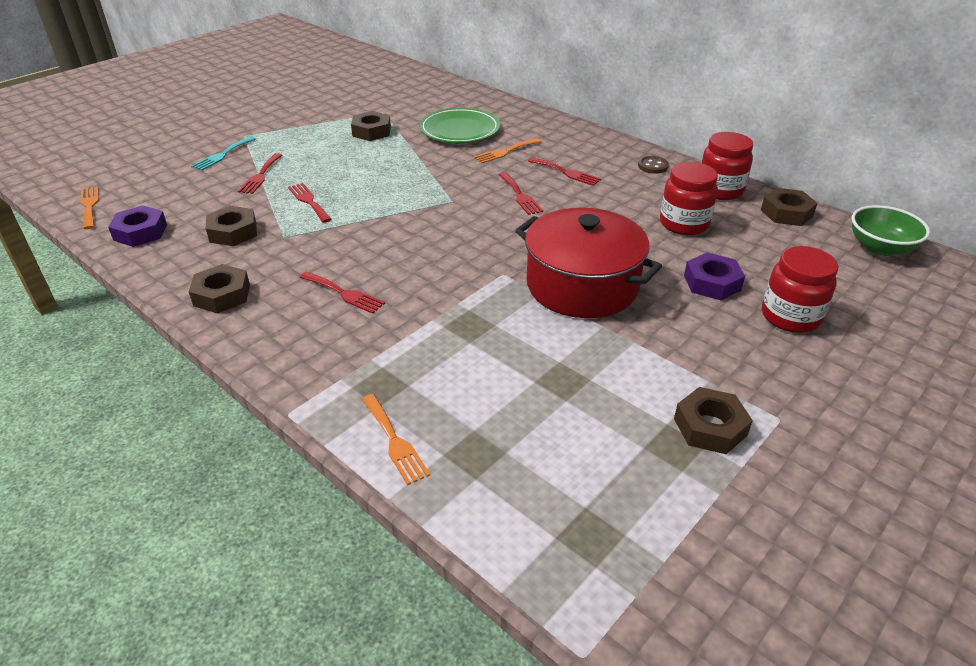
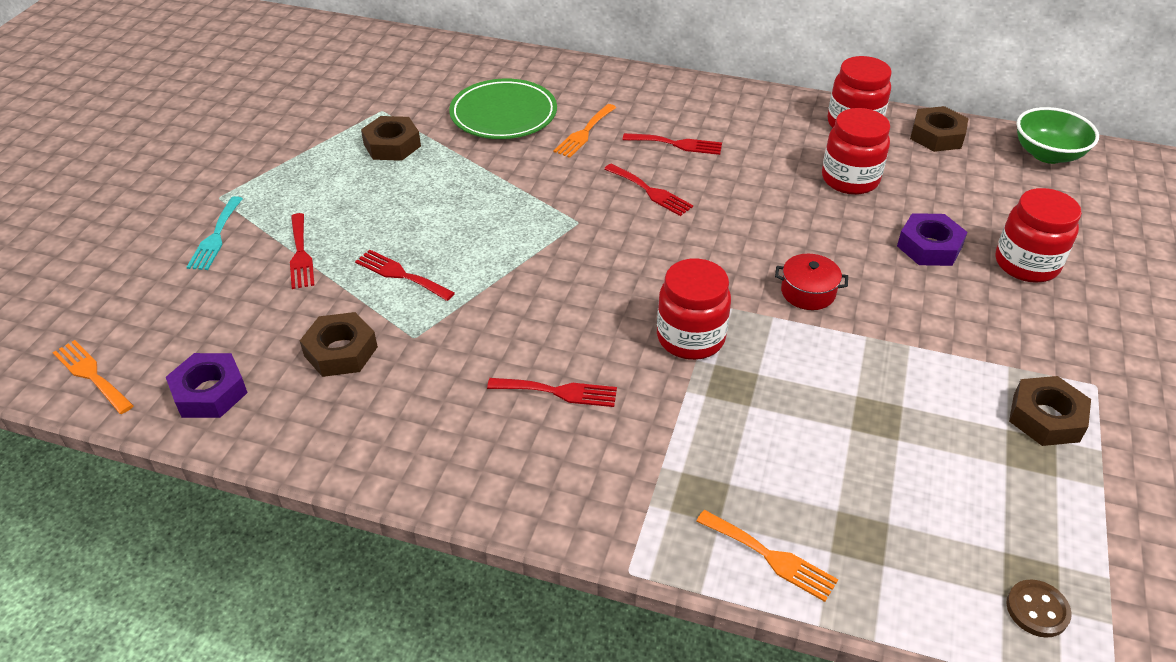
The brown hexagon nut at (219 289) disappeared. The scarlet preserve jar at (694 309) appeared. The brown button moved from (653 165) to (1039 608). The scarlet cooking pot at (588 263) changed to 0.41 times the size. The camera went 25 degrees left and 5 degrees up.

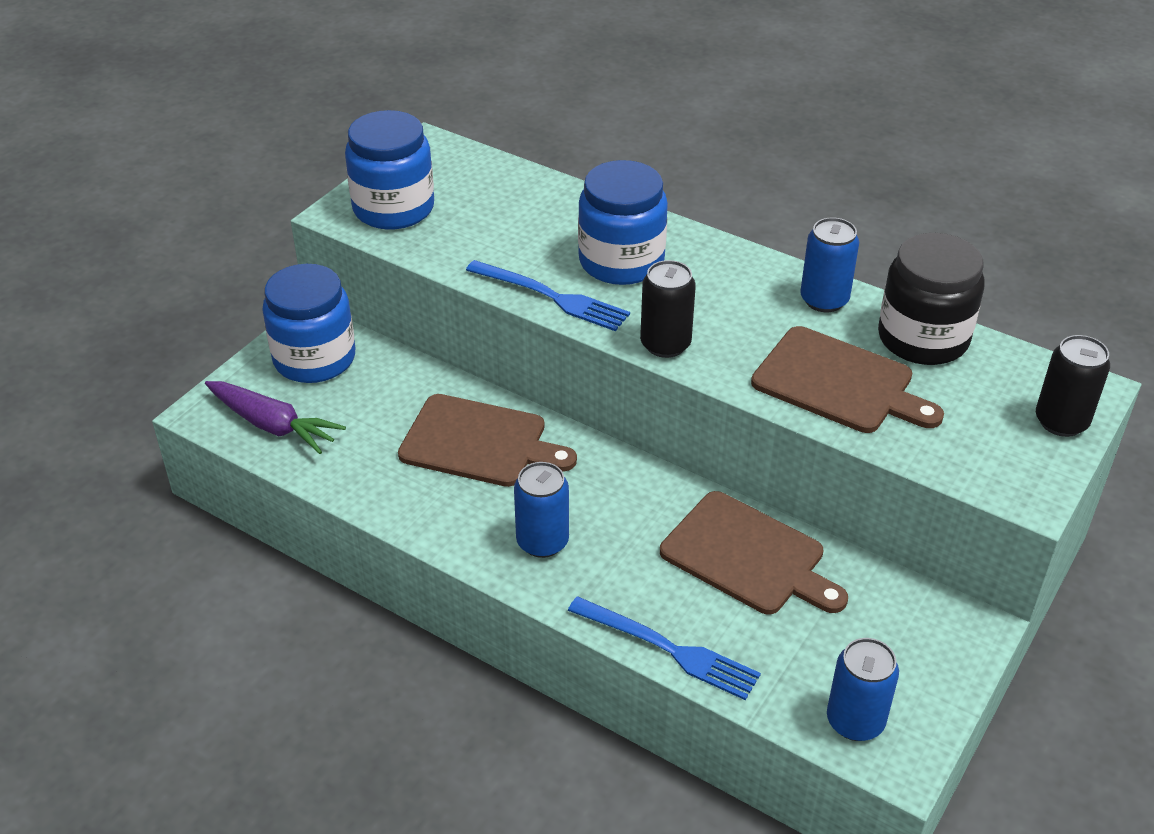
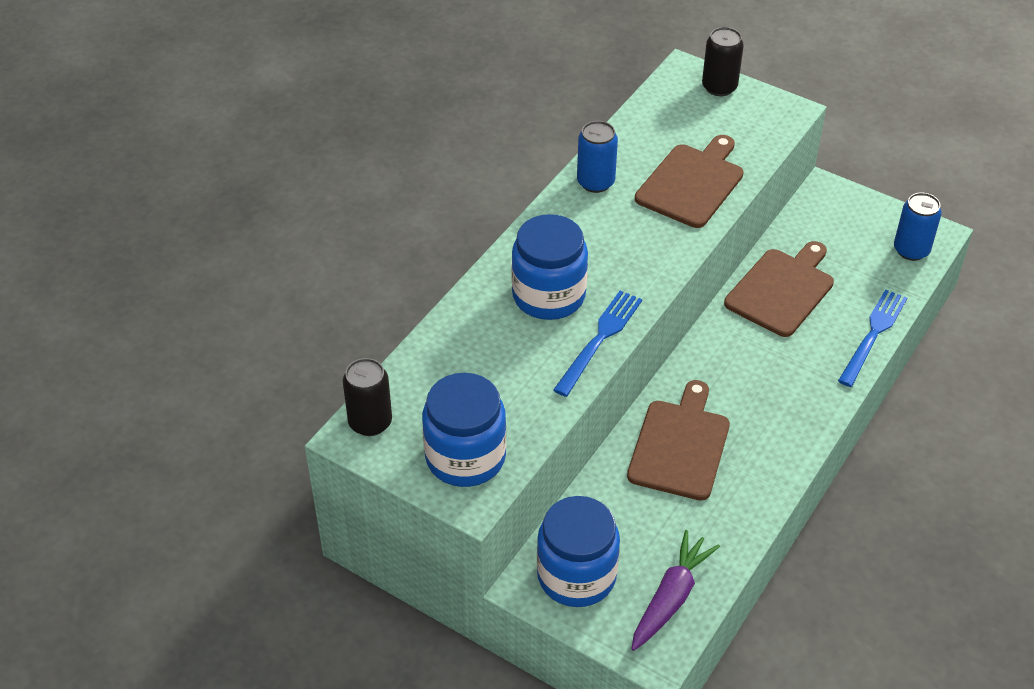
The blue soda can at (541 510) disappeared. The ebony preserve jar at (931 299) disappeared. The ebony soda can moved from (668 309) to (367 397). The camera went 90 degrees left and 5 degrees up.

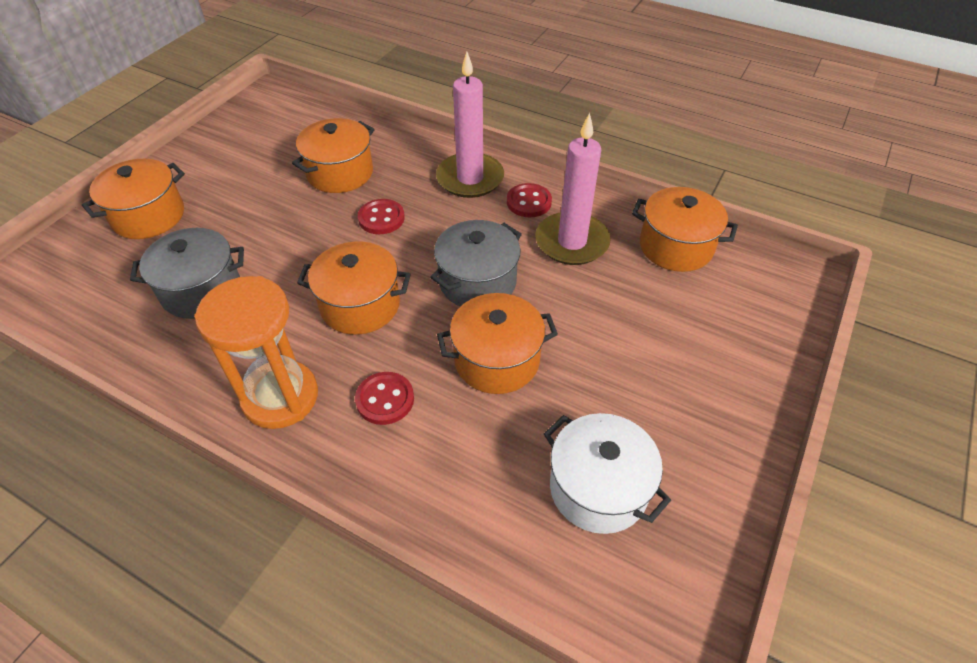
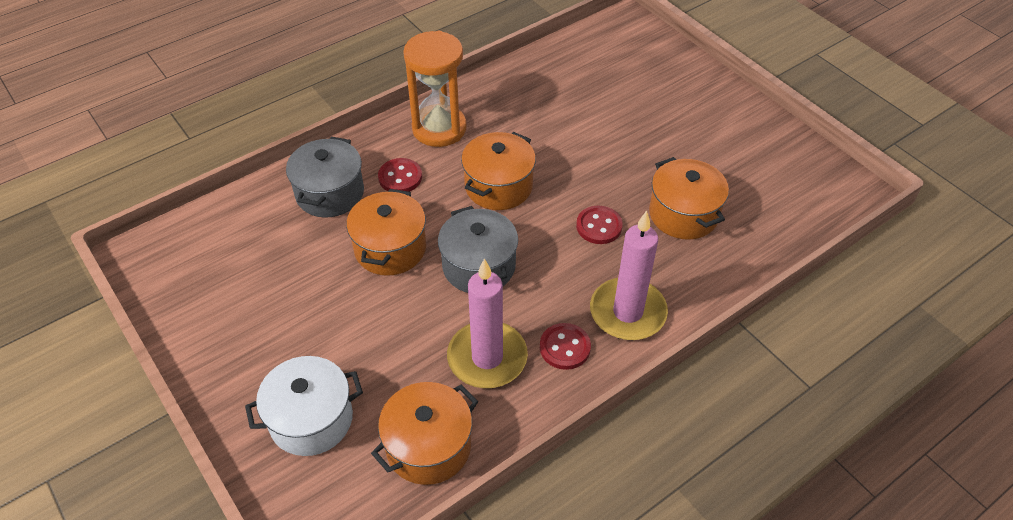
The orange-coloured cooking pot at (133 199) disappeared. The gray cooking pot moved from (187 273) to (325 177). The snow-white cooking pot moved from (607 473) to (304 406). The camera went 115 degrees right and 0 degrees up.

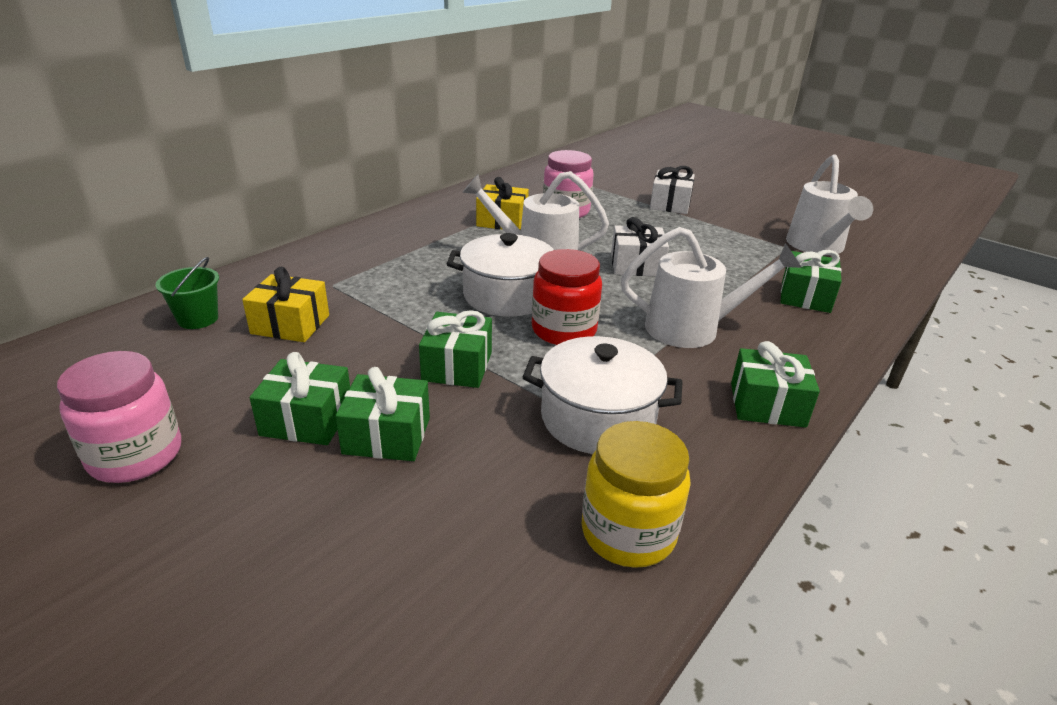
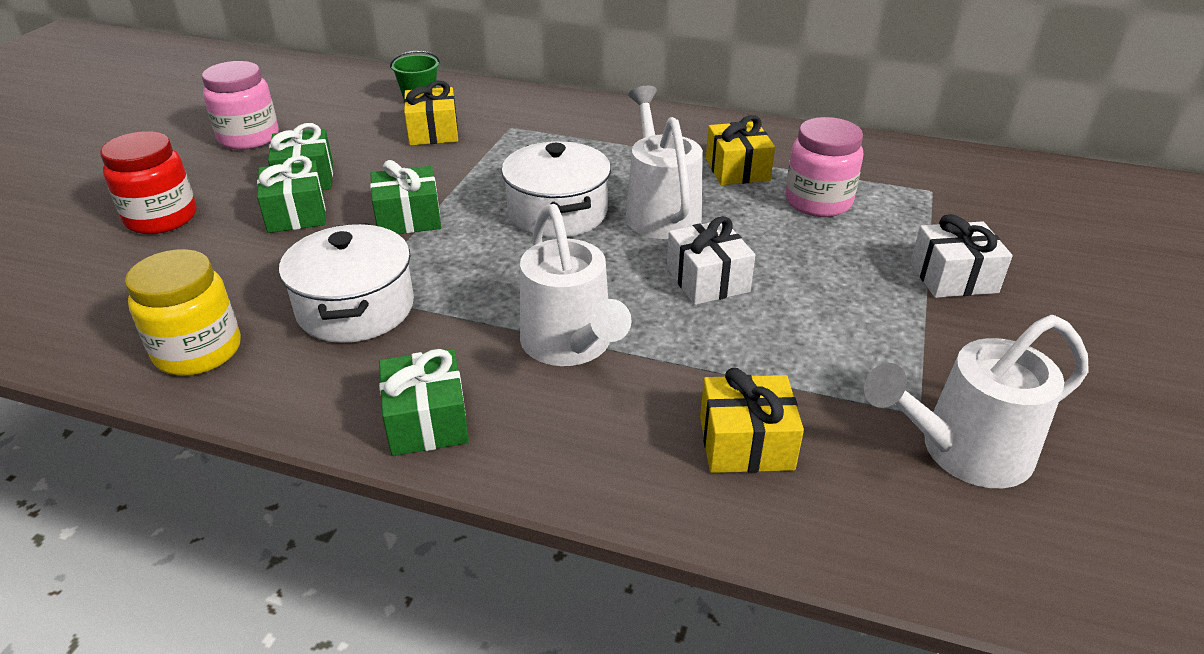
The scarlet preserve jar moved from (567 297) to (148 182). The leaf-green gift at (811 281) became the bright yellow gift at (752 420). The camera went 70 degrees right and 5 degrees up.

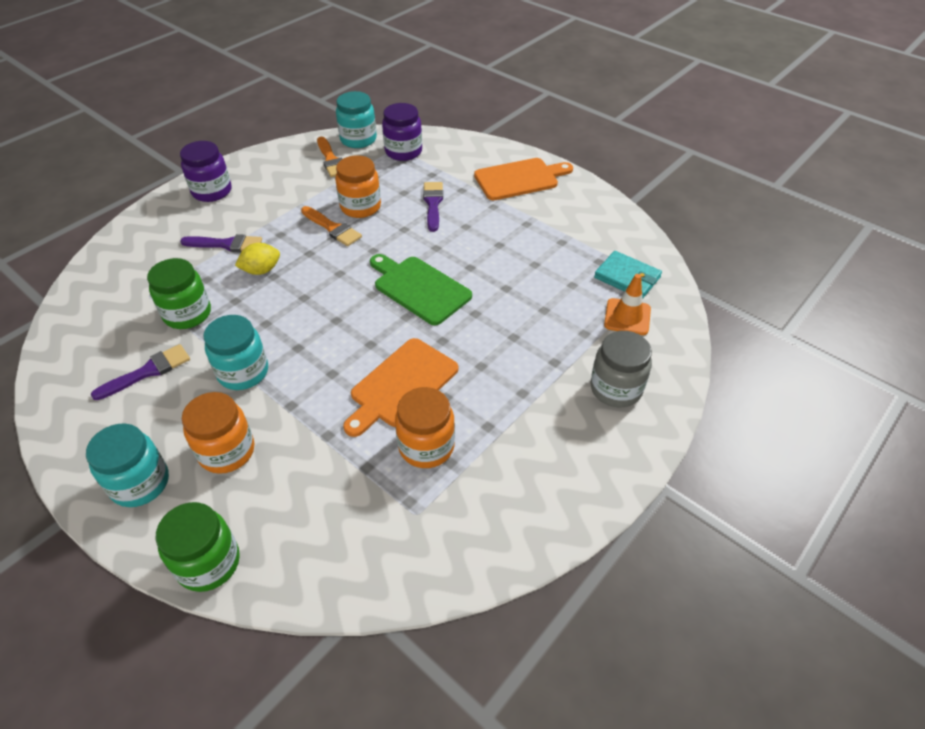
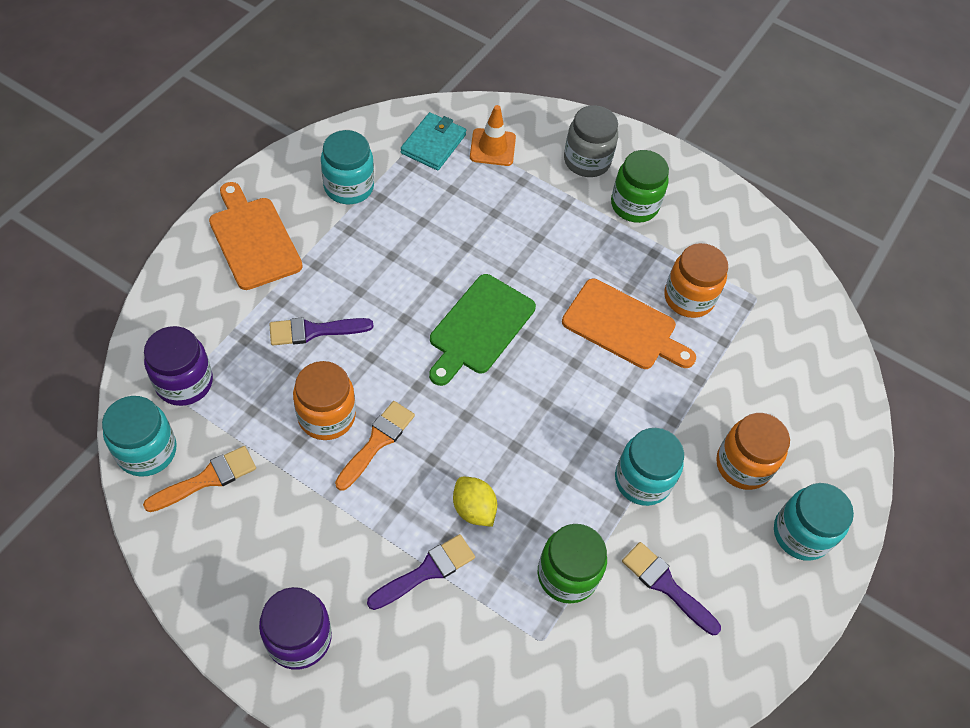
The teal preserve jar at (347 167) appeared. The leaf-green preserve jar moved from (198 547) to (640 186). The violet brush at (221 243) turned 60 degrees clockwise. The camera went 105 degrees left and 10 degrees up.

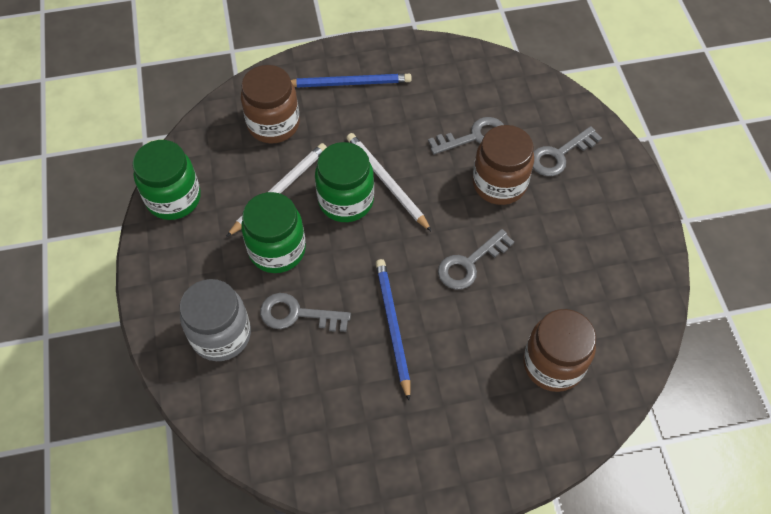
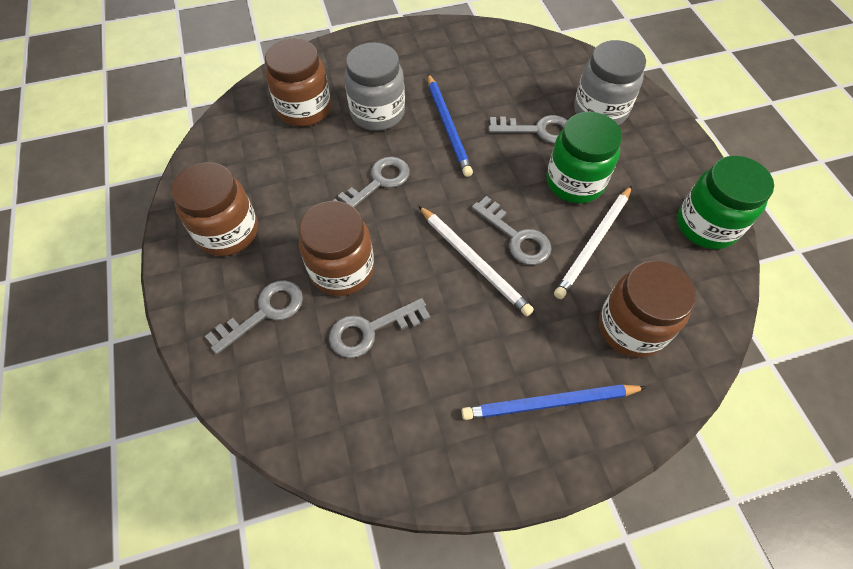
The brown preserve jar at (214 209) appeared. The gray preserve jar at (375 86) appeared. The leaf-green preserve jar at (344 182) was replaced by the gray key at (511 230). The camera went 175 degrees right and 0 degrees up.

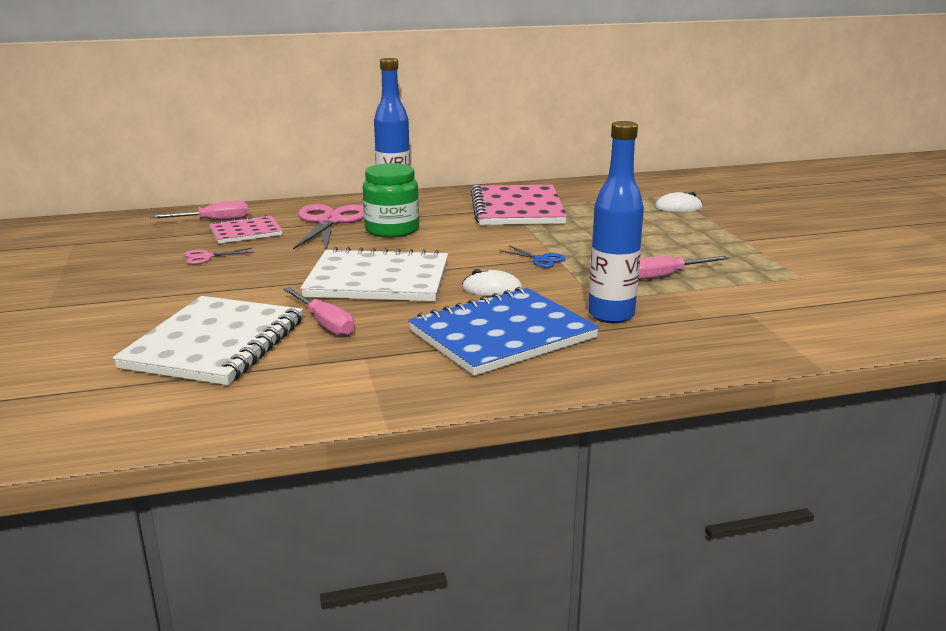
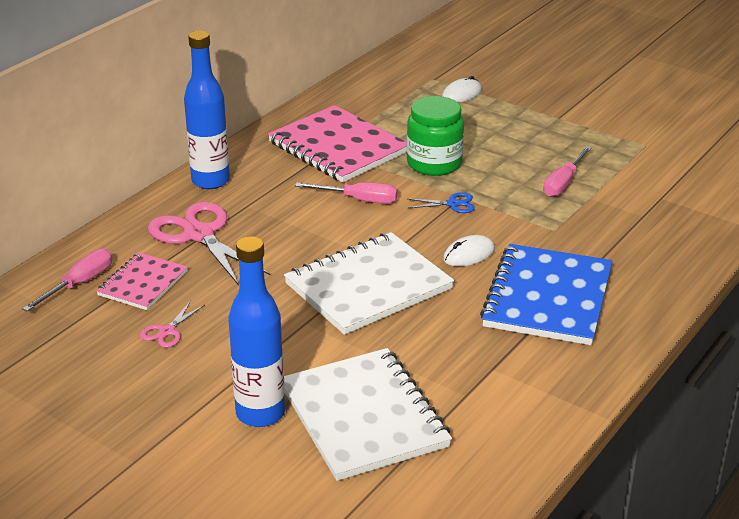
The pink flat screwdriver moved from (319 311) to (346 193). The leaf-green preserve jar moved from (390 200) to (435 136). The blue bottle moved from (616 222) to (256 331). The camera went 40 degrees left and 10 degrees up.

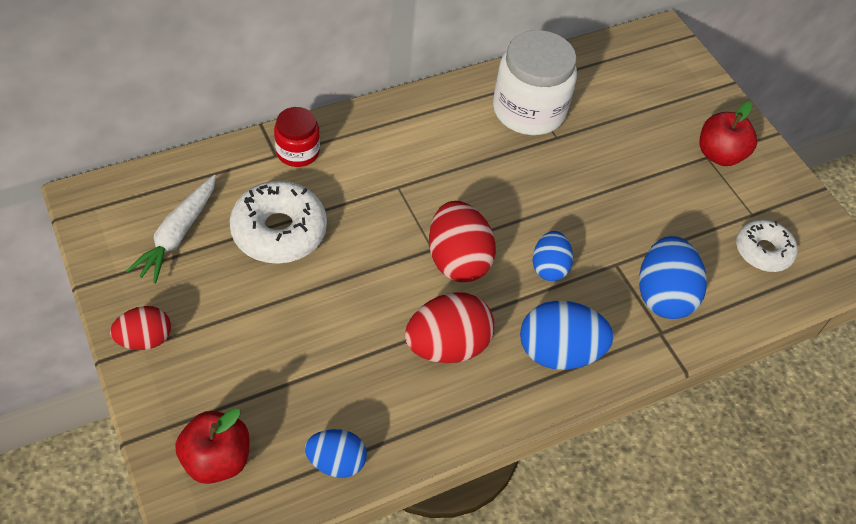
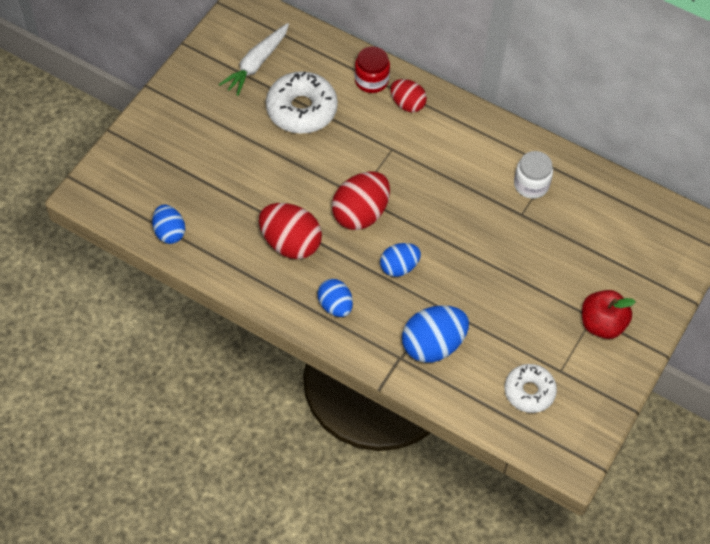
The scarlet apple fruit at (212 446) disappeared. The scarlet egg shape moved from (140 328) to (408 95). The snow-white root vegetable at (171 229) turned 45 degrees counterclockwise. The snow-white preserve jar at (535 82) changed to 0.55 times the size. The blue egg shape at (567 335) changed to 0.62 times the size. The camera went 60 degrees right and 5 degrees up.

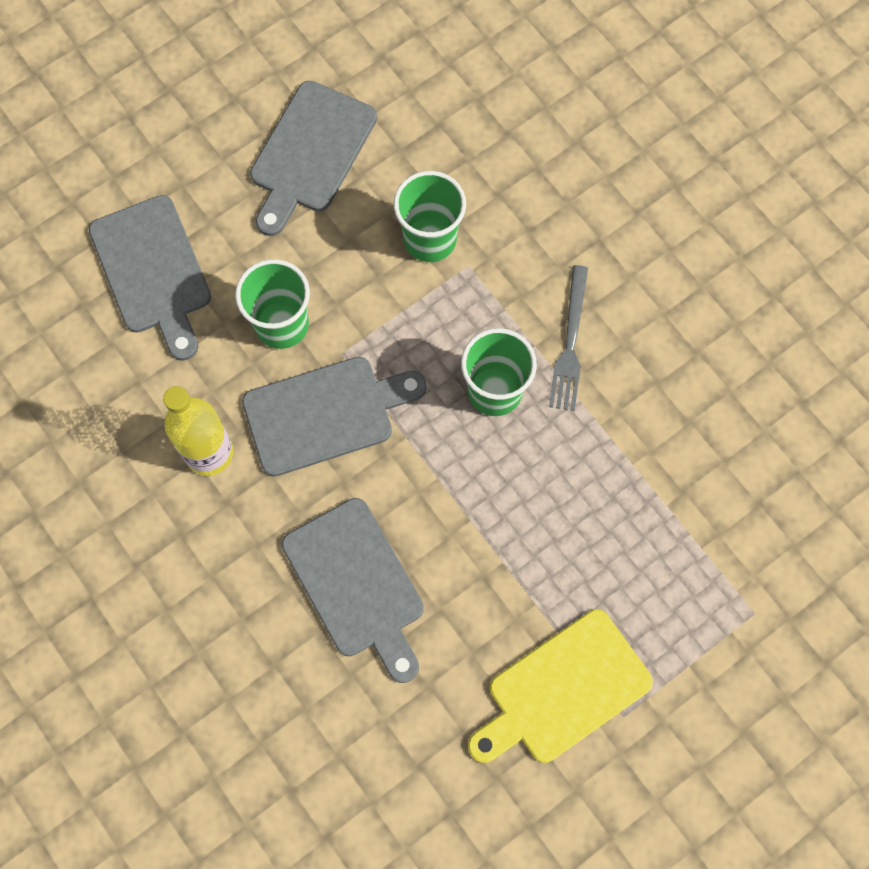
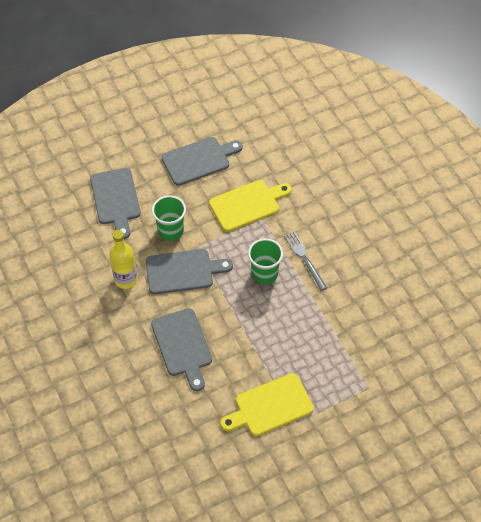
The leaf-green tumbler at (430 216) was replaced by the bright yellow bread board at (250 206). The gray bread board at (313 158) turned 150 degrees counterclockwise. The gray dinner fork at (568 338) turned 135 degrees clockwise. The camera went 10 degrees right and 15 degrees down.

